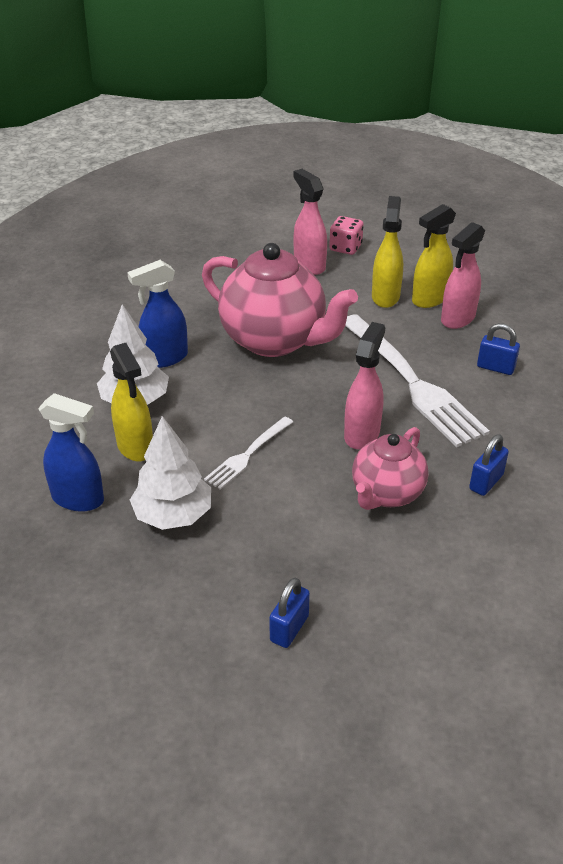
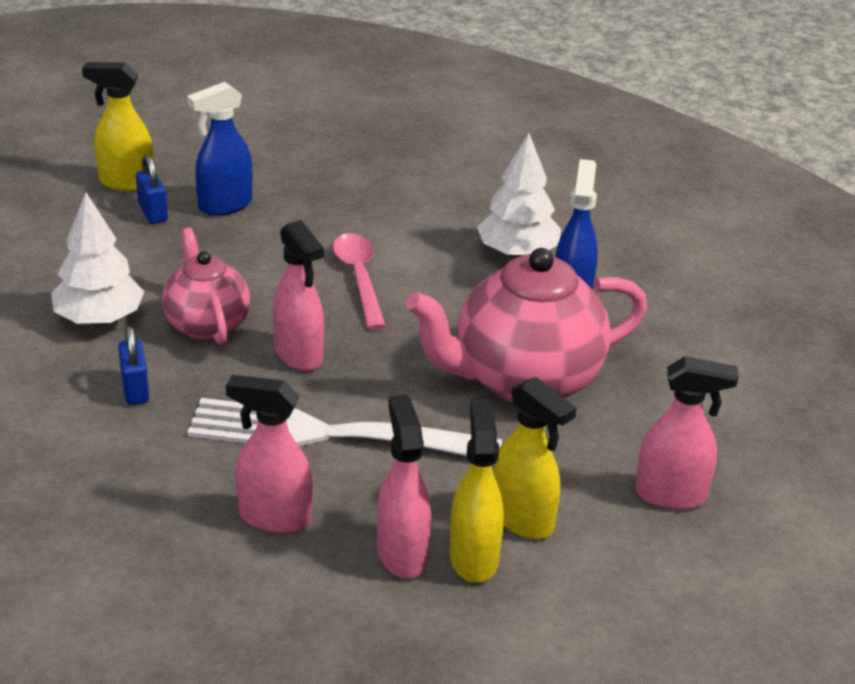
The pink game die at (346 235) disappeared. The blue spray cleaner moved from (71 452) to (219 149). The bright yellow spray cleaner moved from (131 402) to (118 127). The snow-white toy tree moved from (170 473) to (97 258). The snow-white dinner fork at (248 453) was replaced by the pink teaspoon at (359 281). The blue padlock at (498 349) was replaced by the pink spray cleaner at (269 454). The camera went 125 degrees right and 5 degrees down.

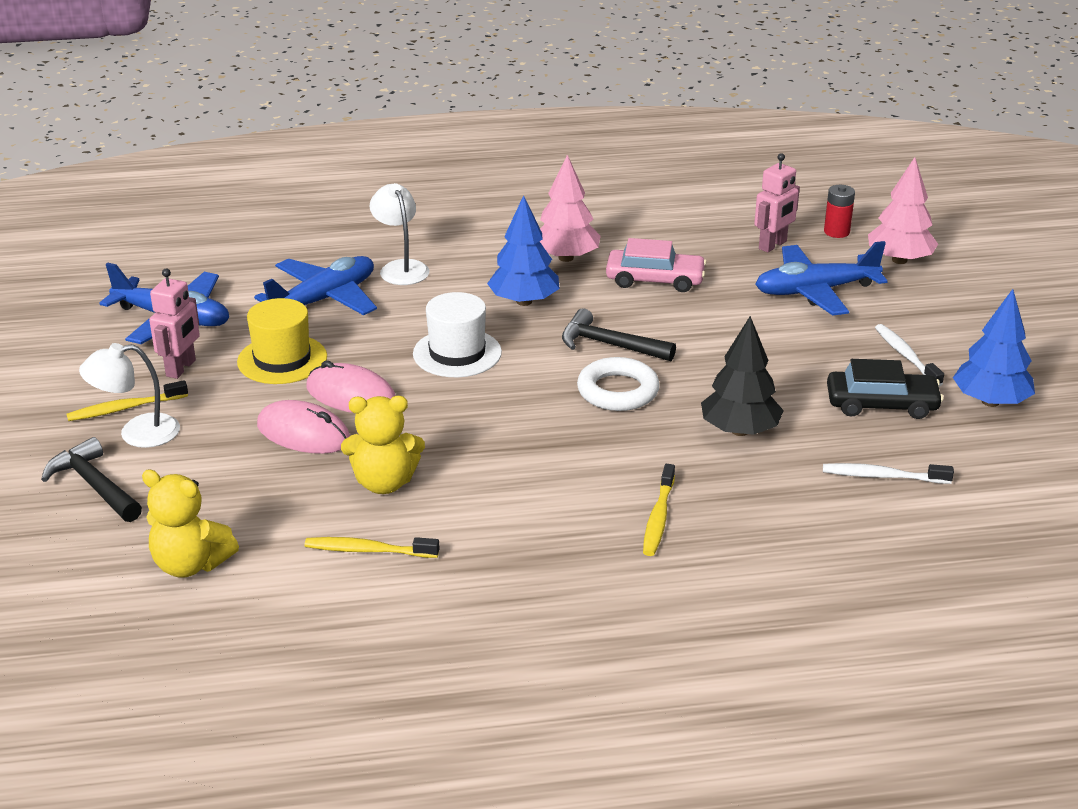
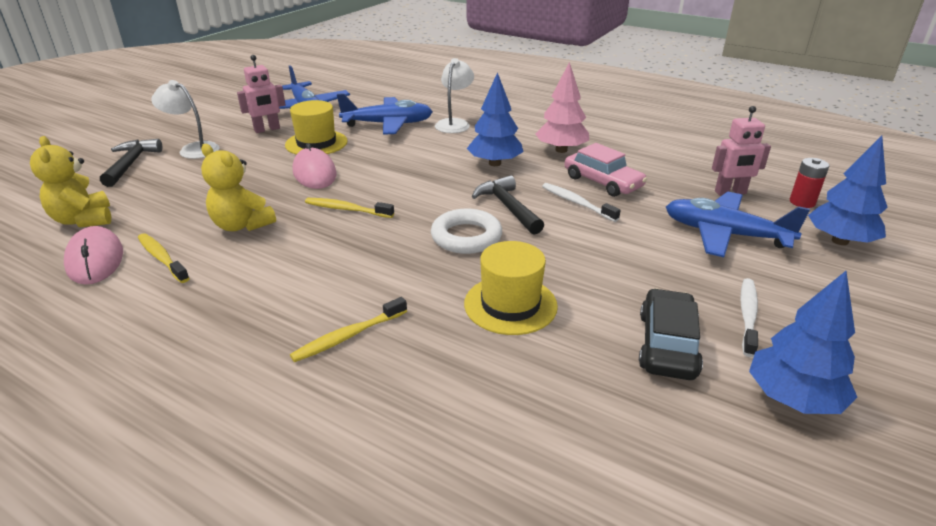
The snow-white hat at (457 334) disappeared. The bright yellow dental brush moved from (127 400) to (349 208). The pink PC mouse moved from (303 427) to (93 255). The snow-white dental brush moved from (888 473) to (581 202). The ebony toy tree at (742 376) was replaced by the bright yellow hat at (511 288). The pink toy tree at (903 210) became the blue toy tree at (847 190). The ebony automobile at (885 389) turned 120 degrees counterclockwise. The camera went 40 degrees right and 0 degrees up.

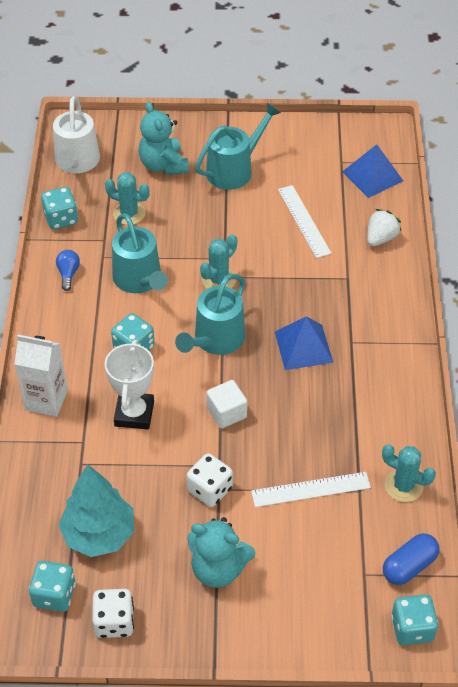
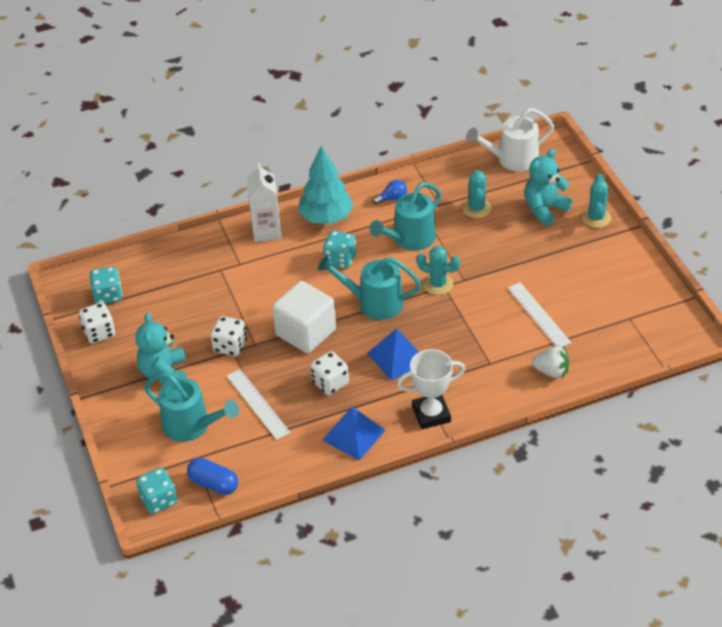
The teal game die at (59 208) disappeared. The snow-white game die at (329 373) appeared. The teal toy tree moved from (96 510) to (326 184). The snow-white trophy moved from (129 384) to (431 389). The teal watering pot moved from (238 146) to (191 407). The blue pyramid shape moved from (372 171) to (354 433). The teal saguaro cactus moved from (409 473) to (596 201). The snow-white straightedge at (305 221) turned 75 degrees counterclockwise. The snow-white block at (226 404) changed to 1.74 times the size. The camera went 70 degrees right and 5 degrees down.

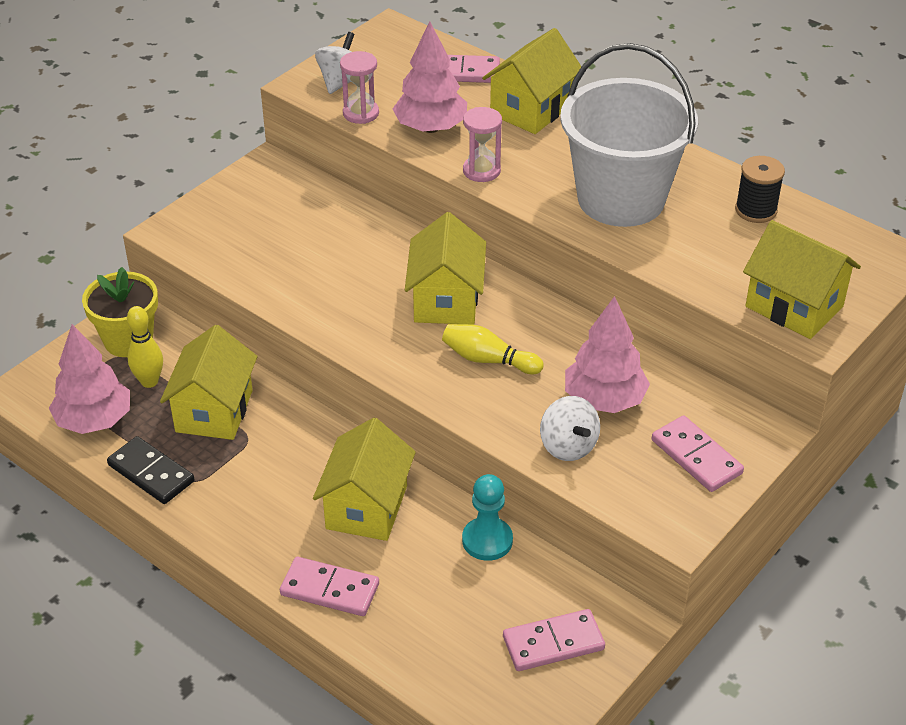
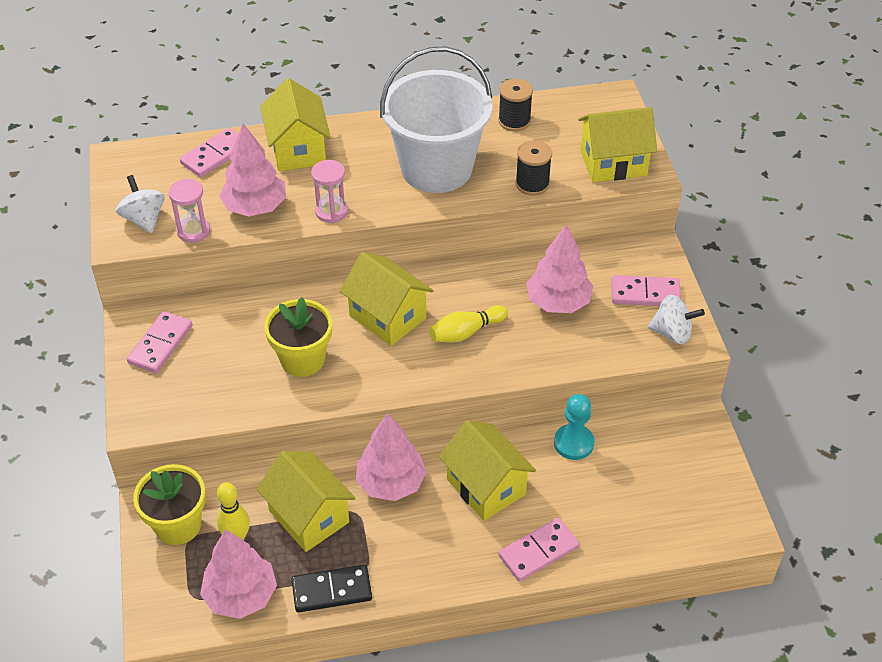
The bright yellow plant pot at (298 337) appeared. The pink toy tree at (391 457) appeared. The ebony spool at (533 168) appeared. The pink domino tile moved from (554 640) to (159 342). The snow-white toy top moved from (570 428) to (676 319). The camera went 50 degrees left and 5 degrees up.

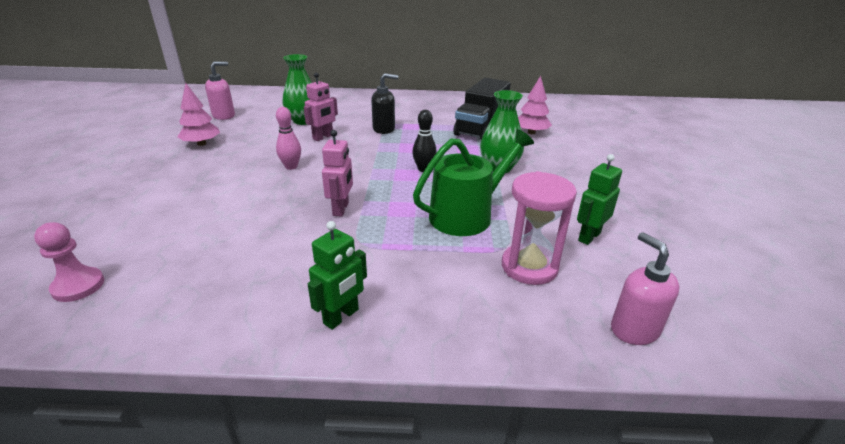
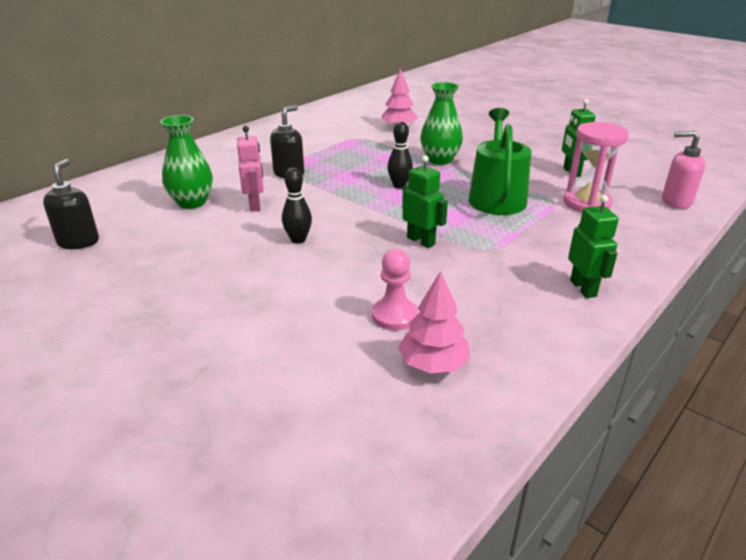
The ebony toy truck at (482 109) disappeared. The pink game pawn moved from (69 262) to (395 289). The pink toy tree moved from (199 114) to (434 322). The pink soap pump at (220 90) became the ebony soap pump at (71 204). The pink bowling pin at (288 138) became the ebony bowling pin at (297 205). The pink toy robot at (337 173) became the leaf-green toy robot at (425 201). The camera went 50 degrees left and 0 degrees up.

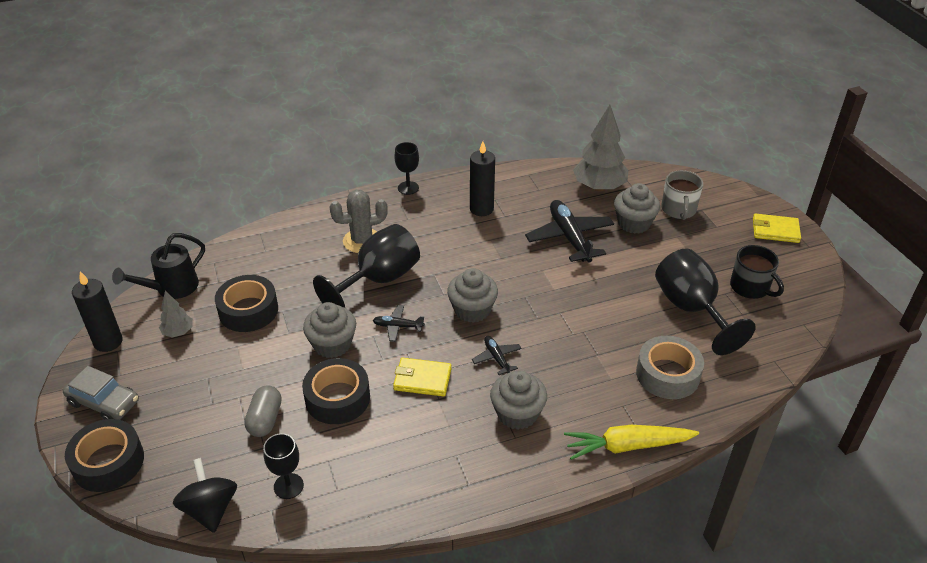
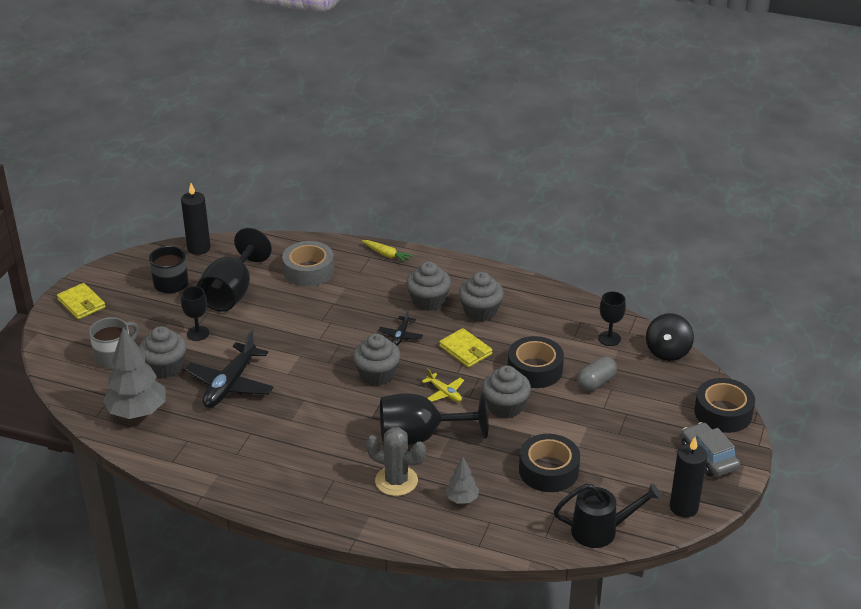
The gray fairy cake at (481 296) appeared. The gray toy tree moved from (176 314) to (462 480). The ebony wine glass moved from (406 168) to (195 313). The ebony candle moved from (482 178) to (196 219). The ebony toy plane at (399 323) became the bright yellow toy plane at (443 385). The bright yellow root vegetable at (631 442) changed to 0.59 times the size. The camera went 140 degrees left and 5 degrees down.

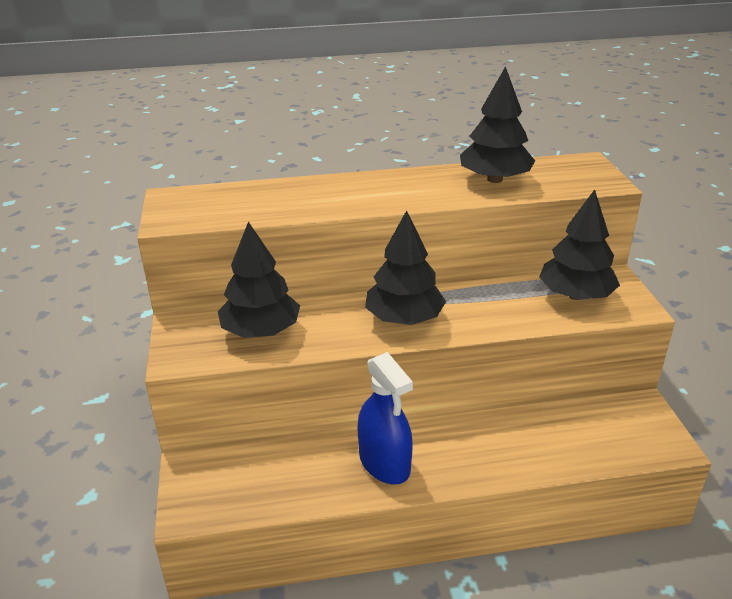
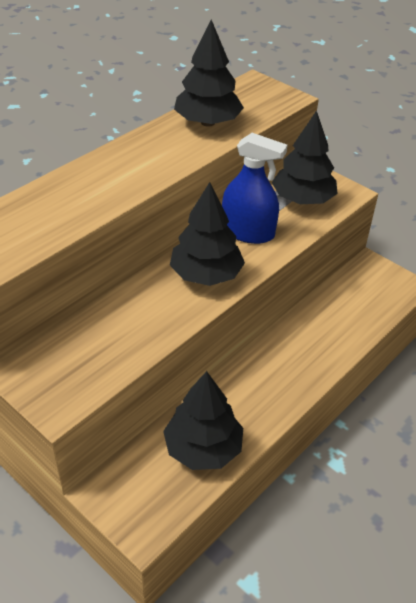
The ebony toy tree moved from (259 280) to (203 420). The blue spray cleaner moved from (385 418) to (254 188). The camera went 40 degrees left and 10 degrees up.

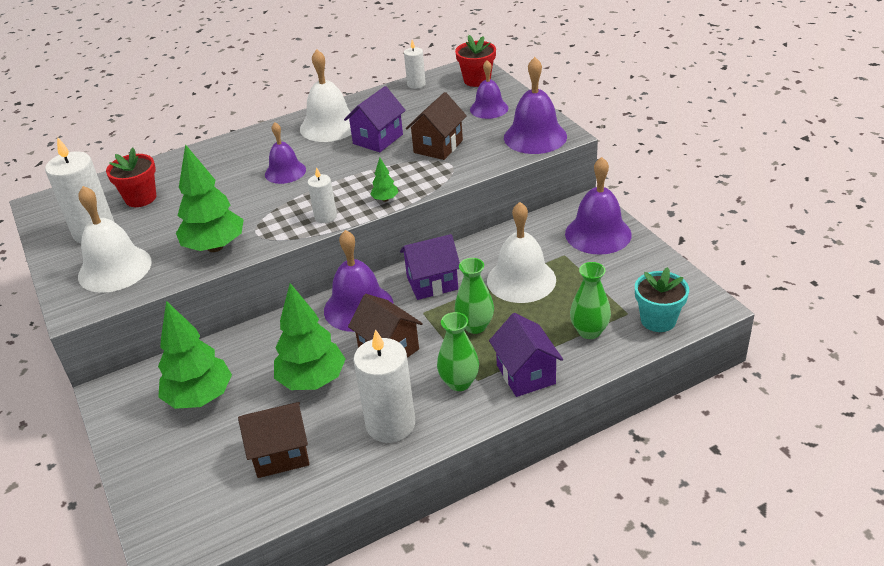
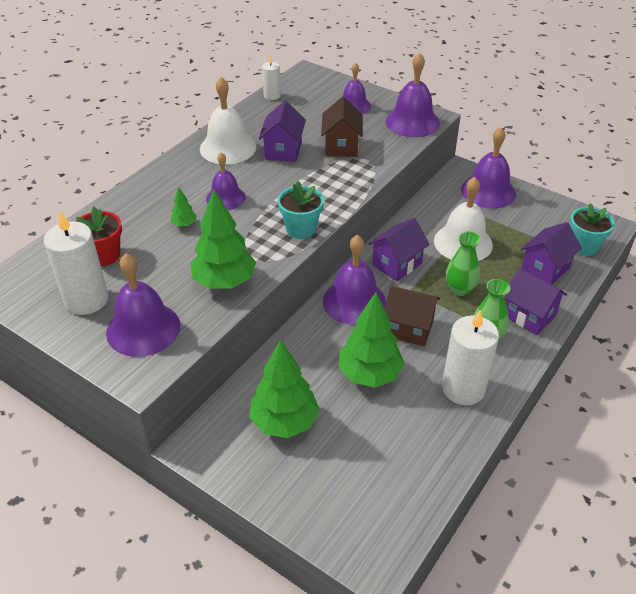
The brown toy house at (273 440) disappeared. The scarlet plant pot at (475 61) disappeared. The leaf-green toy tree moved from (384 179) to (183 207). The snow-white candle at (322 195) was replaced by the teal plant pot at (300 210). The leaf-green tall vase at (590 300) was replaced by the violet toy house at (551 253). The snow-white bell at (115 239) became the violet bell at (143 305). The camera went 30 degrees left and 5 degrees up.

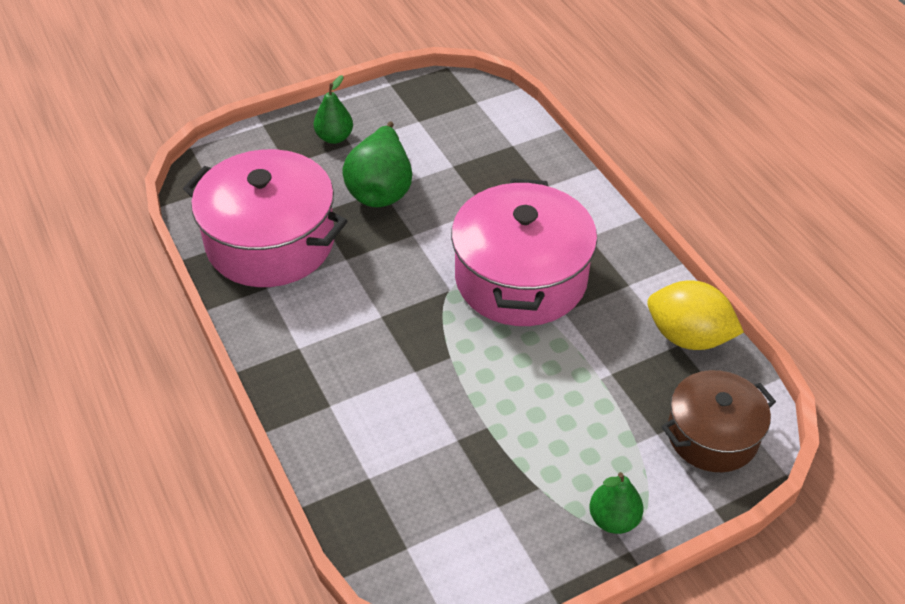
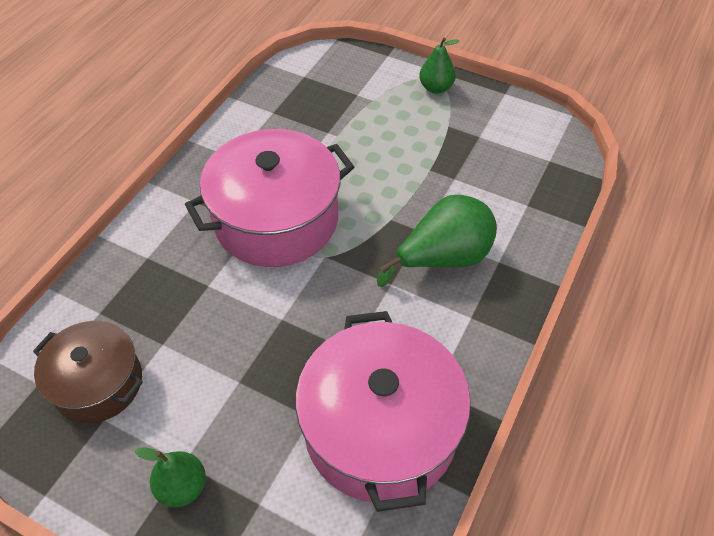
The bright yellow citrus fruit at (695 315) disappeared. The leaf-green toy pear moved from (377 164) to (437 241). The brown cooking pot moved from (719 421) to (88 372). The camera went 125 degrees left and 5 degrees up.

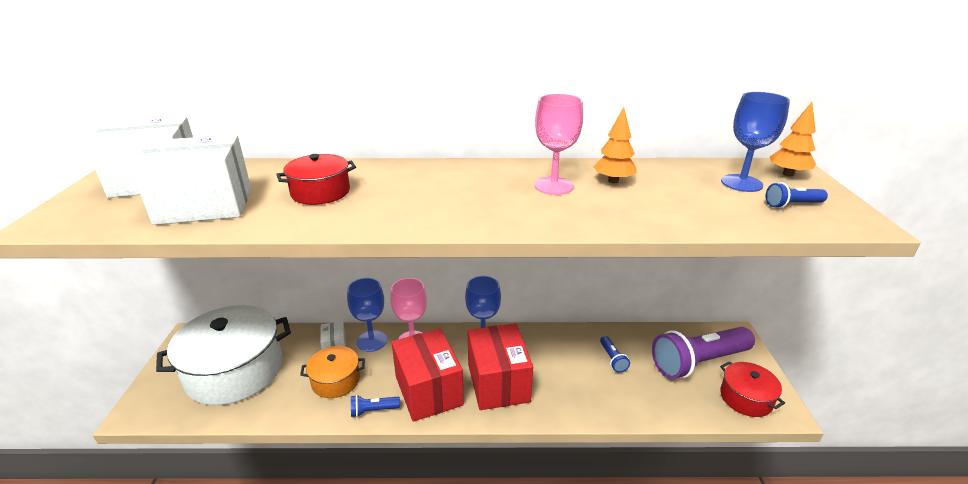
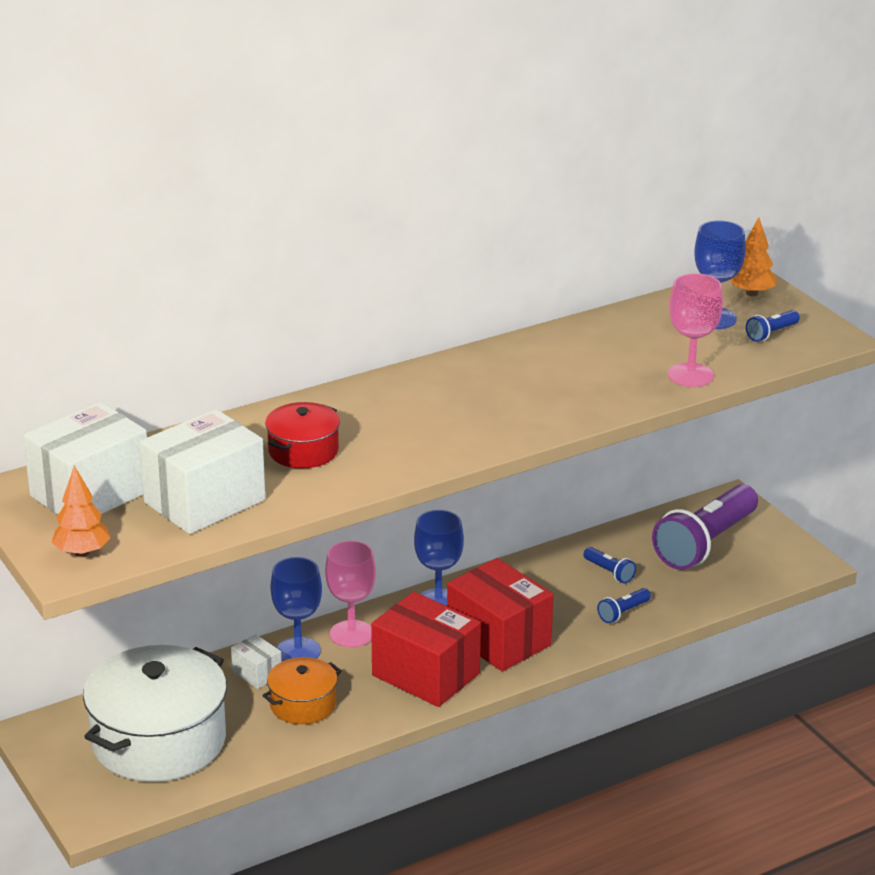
The scarlet cooking pot at (752 389) disappeared. The blue pocket torch moved from (375 406) to (624 605). The pink wine glass moved from (558 144) to (695 330). The orange-coloured toy tree moved from (615 145) to (81 511). The camera went 30 degrees left and 0 degrees up.

